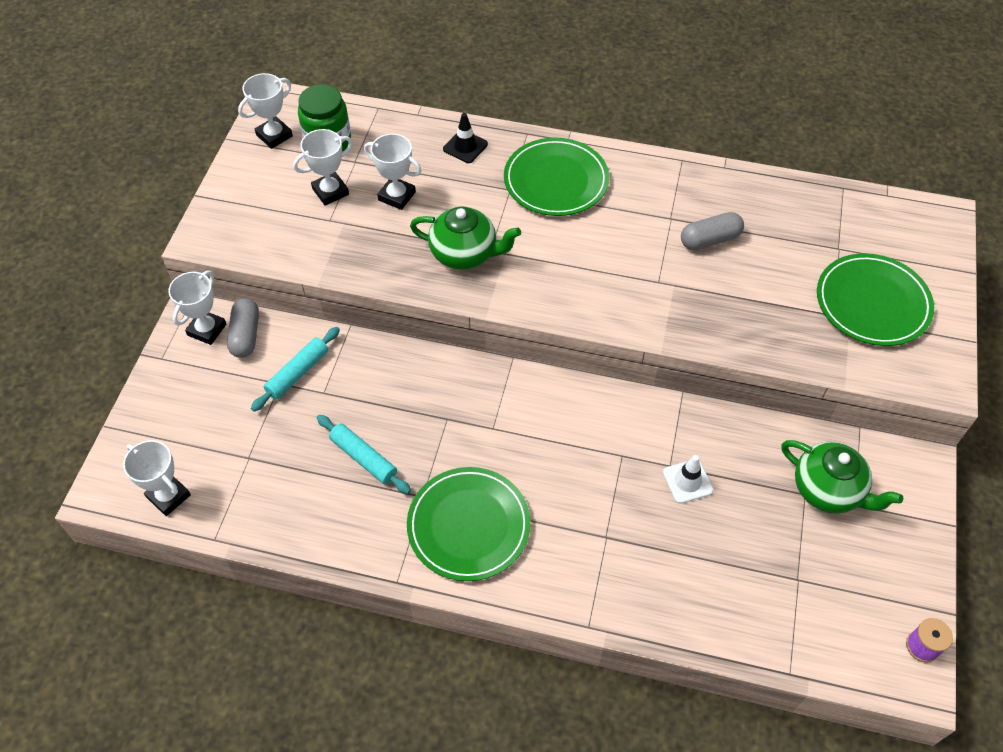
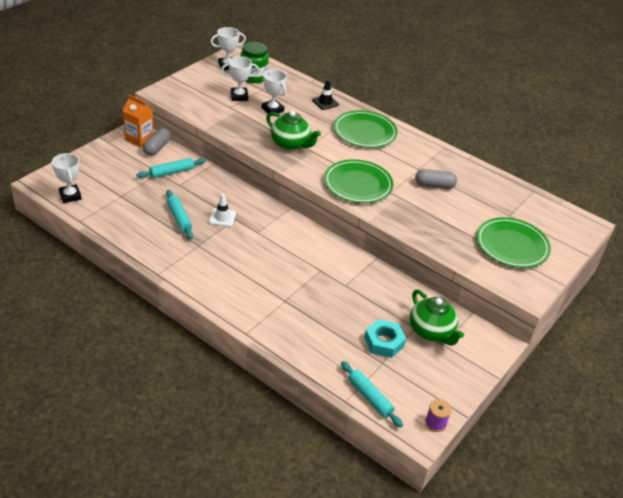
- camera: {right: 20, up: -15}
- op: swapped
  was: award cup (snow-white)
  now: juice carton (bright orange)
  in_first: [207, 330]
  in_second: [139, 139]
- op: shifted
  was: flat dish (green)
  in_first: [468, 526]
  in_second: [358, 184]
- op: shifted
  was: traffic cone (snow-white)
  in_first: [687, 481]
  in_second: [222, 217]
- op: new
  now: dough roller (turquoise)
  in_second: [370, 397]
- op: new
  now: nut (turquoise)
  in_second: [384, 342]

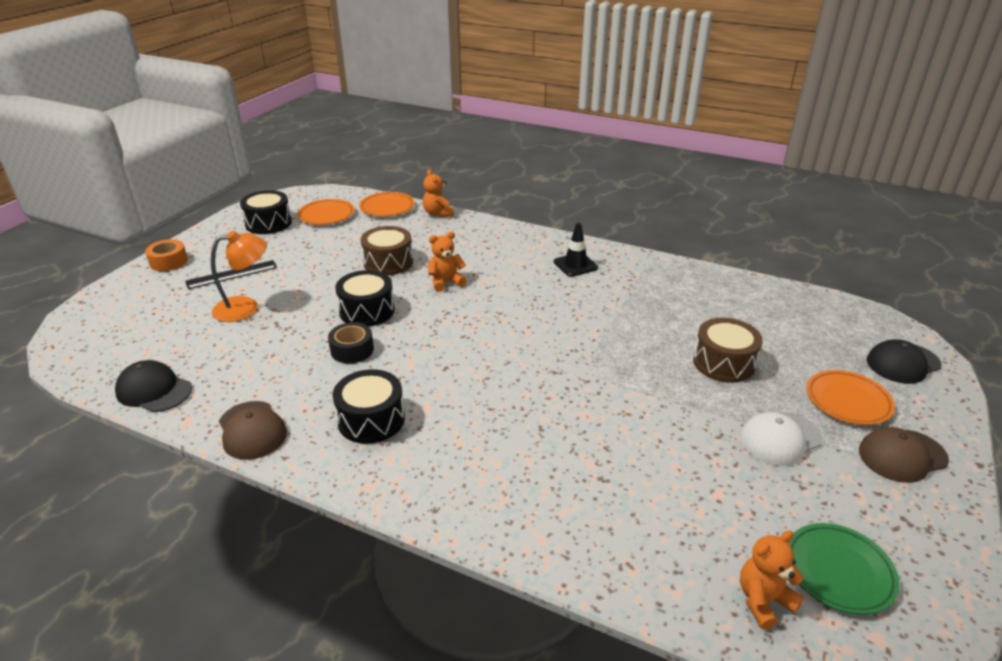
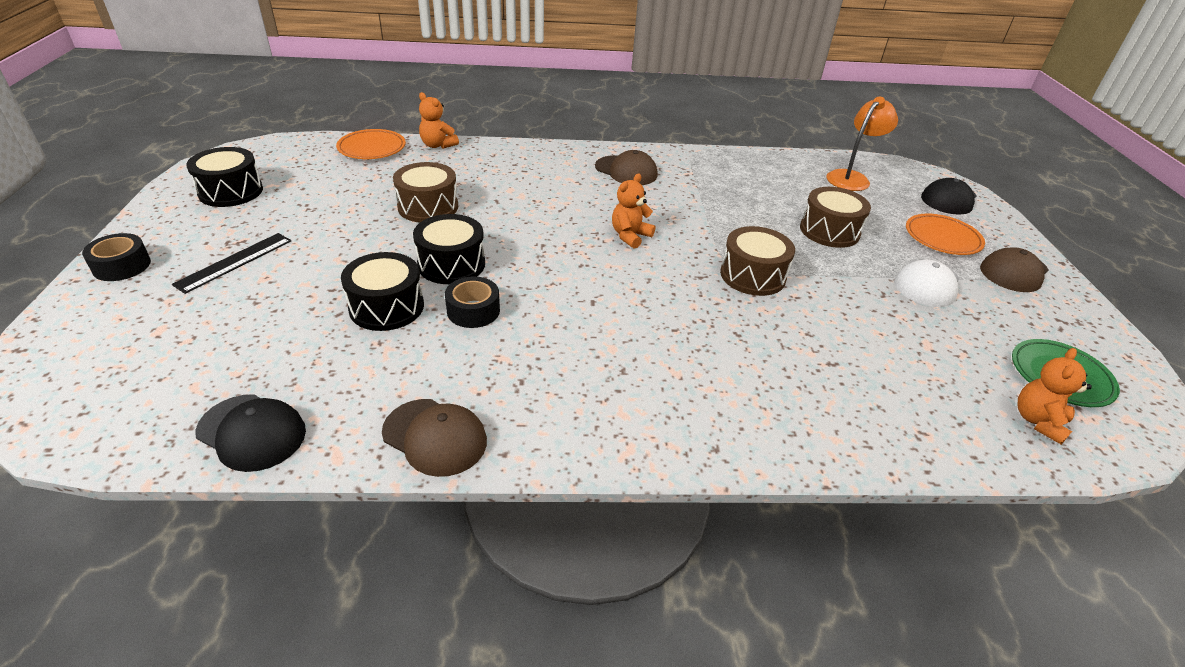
- camera: {right: -30, up: 5}
- op: rotated
  was: peaked cap (jet-black)
  in_first: [154, 390]
  in_second: [252, 432]
  clockwise: -150
- op: repainted
  was: roll of tape (bright orange)
  now: roll of tape (jet-black)
  in_first: [169, 262]
  in_second: [122, 266]
- op: shifted
  was: desk lamp (bright orange)
  in_first: [245, 308]
  in_second: [851, 178]
- op: gone
  was: flat dish (bright orange)
  in_first: [326, 215]
- op: shifted
  was: drum (jet-black)
  in_first: [371, 419]
  in_second: [386, 307]
- op: shifted
  was: teddy bear (bright orange)
  in_first: [446, 282]
  in_second: [630, 236]
- op: swapped
  was: traffic cone (jet-black)
  now: peaked cap (dark brown)
  in_first: [575, 265]
  in_second: [626, 171]
- op: new
  now: drum (dark brown)
  in_second: [752, 275]

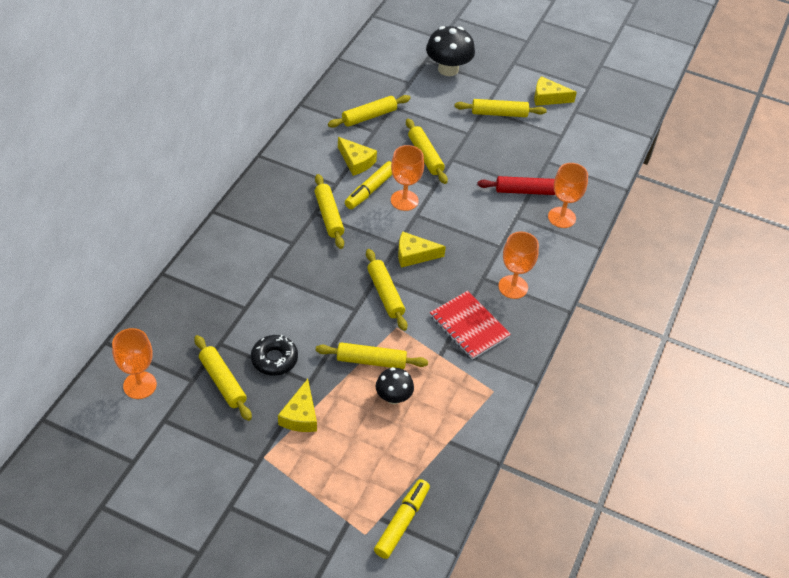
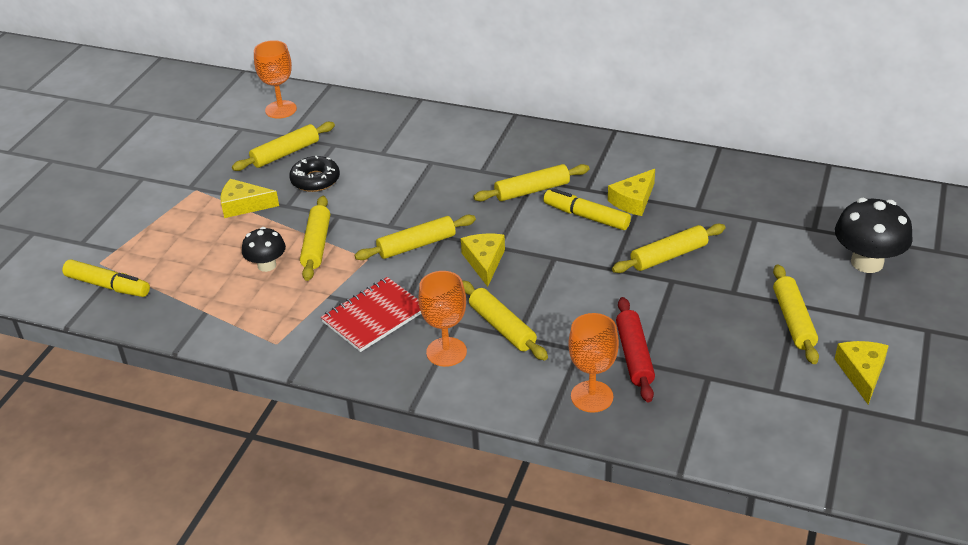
- camera: {right: 90, up: -10}
- op: shifted
  was: dough roller (yellow)
  in_first: [369, 116]
  in_second: [502, 327]
- op: gone
  was: goblet (bright orange)
  in_first: [404, 200]

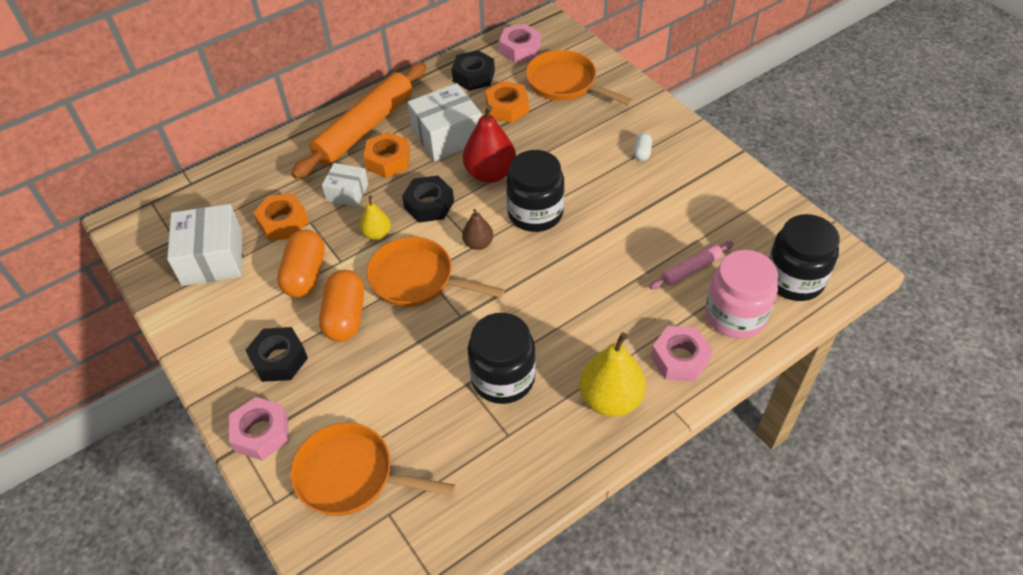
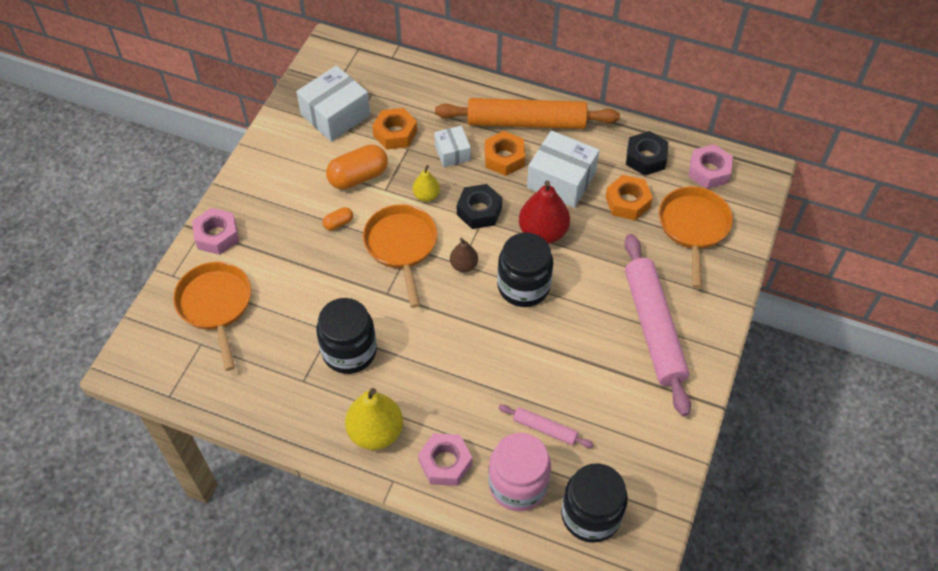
- camera: {right: 55, up: 5}
- op: gone
  was: nut (jet-black)
  in_first: [279, 359]
- op: scaled
  was: capsule (bright orange)
  in_first: [345, 316]
  in_second: [338, 223]
  ratio: 0.49
- op: swapped
  was: capsule (snow-white)
  now: dough roller (rose-pink)
  in_first: [642, 153]
  in_second: [653, 328]

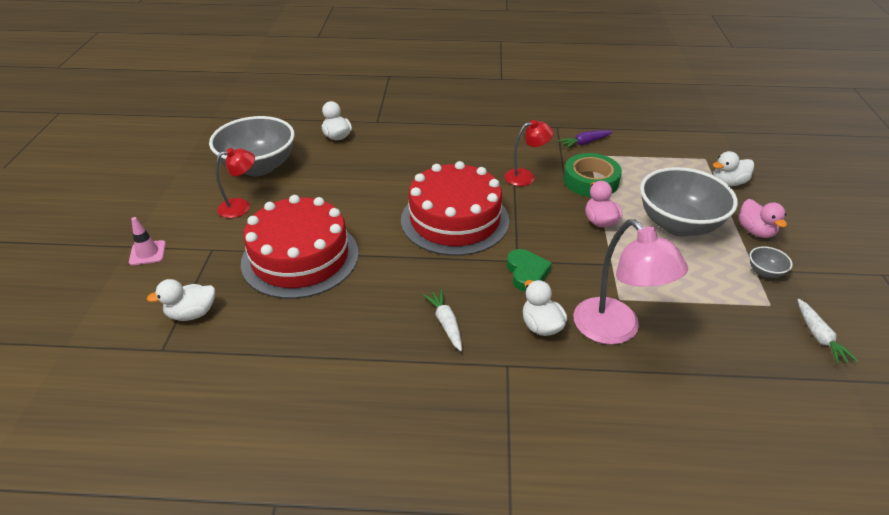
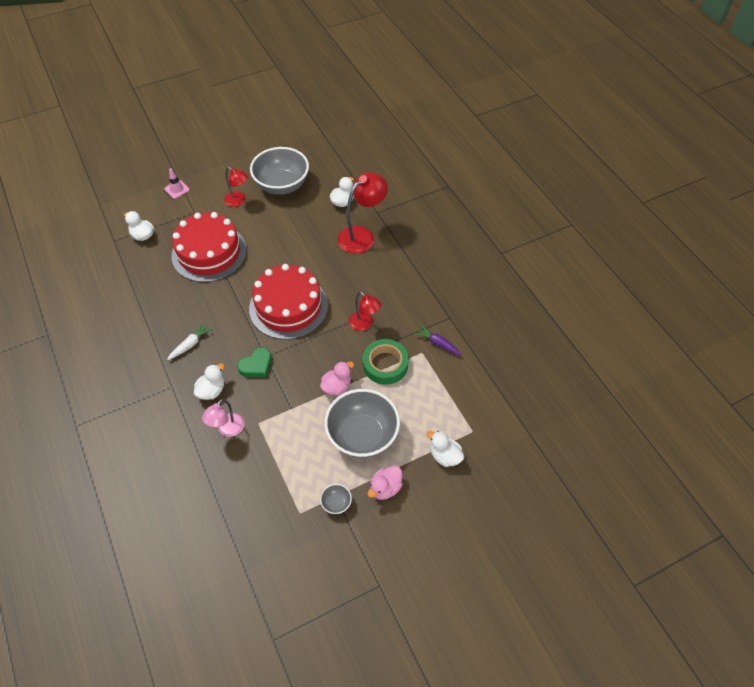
- camera: {right: 60, up: 15}
- op: scaled
  was: desk lamp (rose-pink)
  in_first: [615, 330]
  in_second: [227, 429]
  ratio: 0.6
- op: gone
  was: carrot (snow-white)
  in_first: [819, 337]
- op: new
  now: desk lamp (crimson)
  in_second: [362, 235]

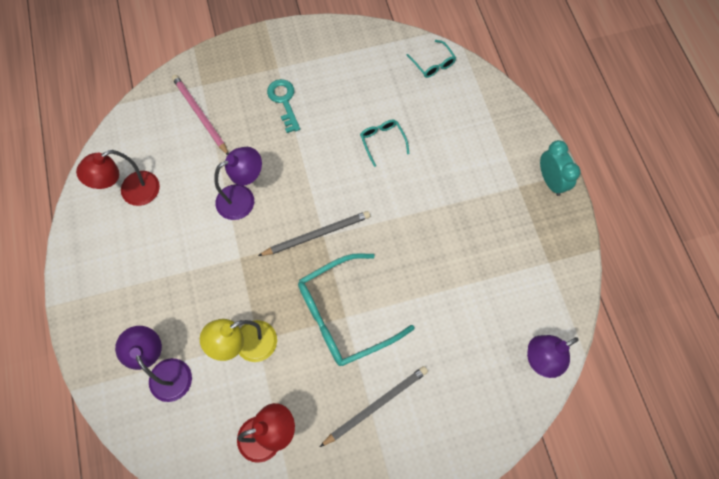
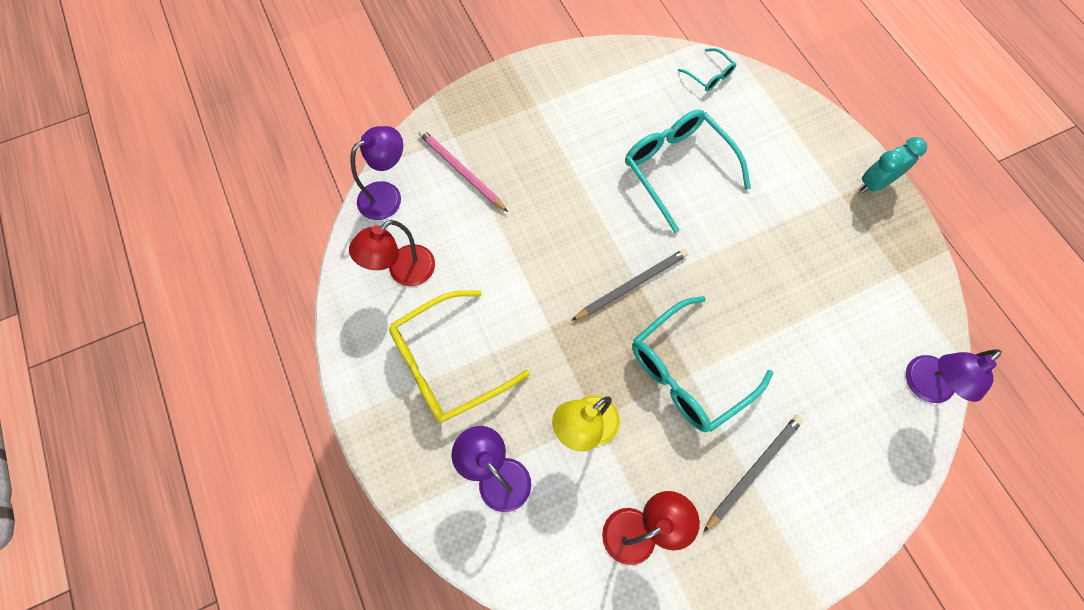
- camera: {right: -10, up: 0}
- op: shifted
  was: desk lamp (royal purple)
  in_first: [243, 198]
  in_second: [388, 195]
- op: gone
  was: latchkey (turquoise)
  in_first: [284, 101]
- op: scaled
  was: glasses (turquoise)
  in_first: [382, 141]
  in_second: [677, 168]
  ratio: 2.13
- op: rotated
  was: clock (turquoise)
  in_first: [550, 181]
  in_second: [874, 183]
  clockwise: -90
- op: new
  now: glasses (yellow)
  in_second: [447, 364]

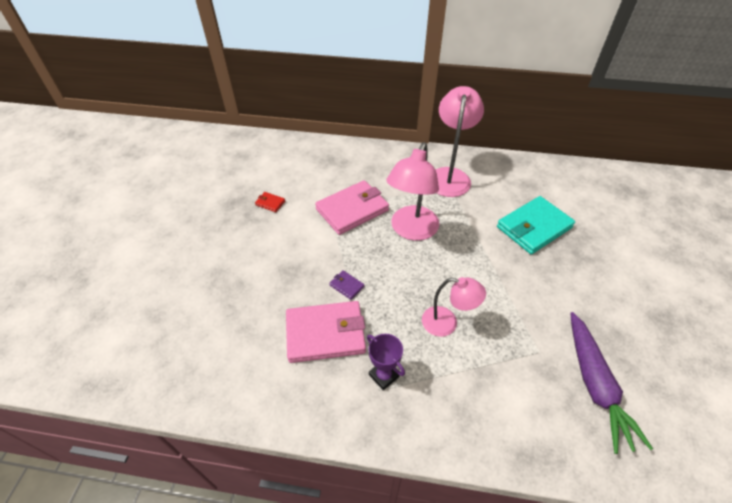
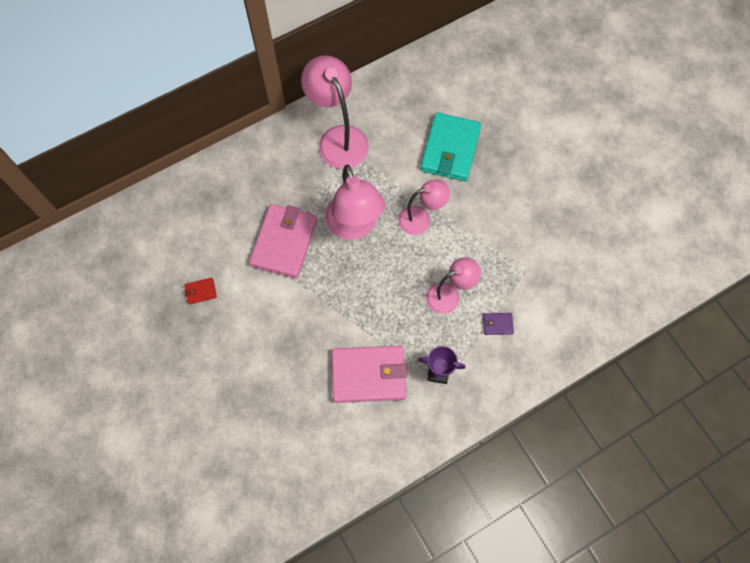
- camera: {right: -40, up: 20}
- op: rotated
  was: billfold (rose-pink)
  in_first: [325, 333]
  in_second: [368, 375]
  clockwise: 45
- op: shifted
  was: billfold (royal purple)
  in_first: [346, 286]
  in_second: [497, 324]
- op: gone
  was: carrot (royal purple)
  in_first: [595, 385]
- op: new
  now: desk lamp (rose-pink)
  in_second: [421, 219]

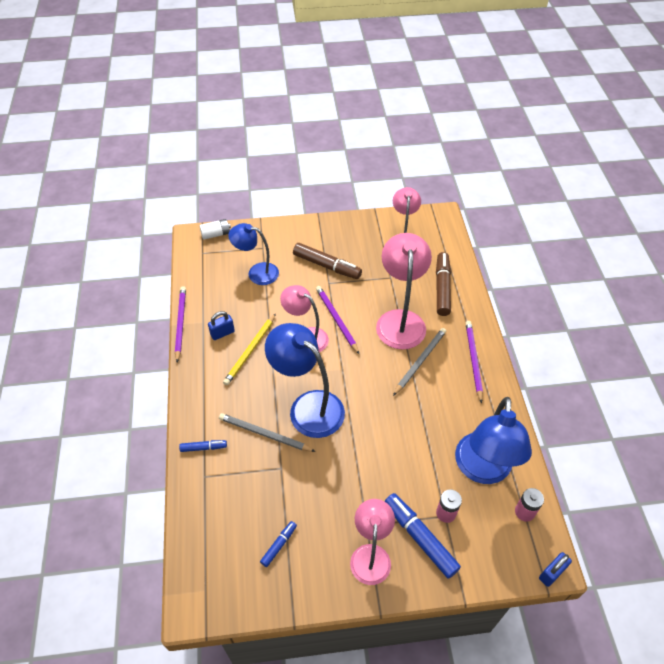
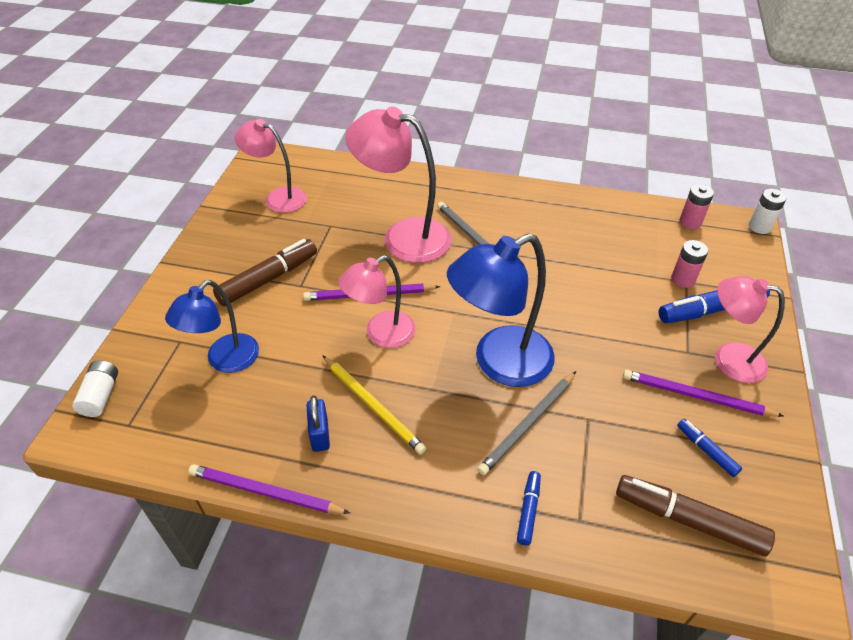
- camera: {right: -70, up: -5}
- op: shifted
  was: felt pen (dark brown)
  in_first: [442, 288]
  in_second: [688, 519]
- op: gone
  was: desk lamp (royal blue)
  in_first: [482, 470]
- op: shifted
  was: lead pencil (royal purple)
  in_first: [473, 360]
  in_second: [696, 396]
- op: swapped
  was: padlock (royal blue)
  now: power cell (snow-white)
  in_first: [551, 573]
  in_second: [759, 227]

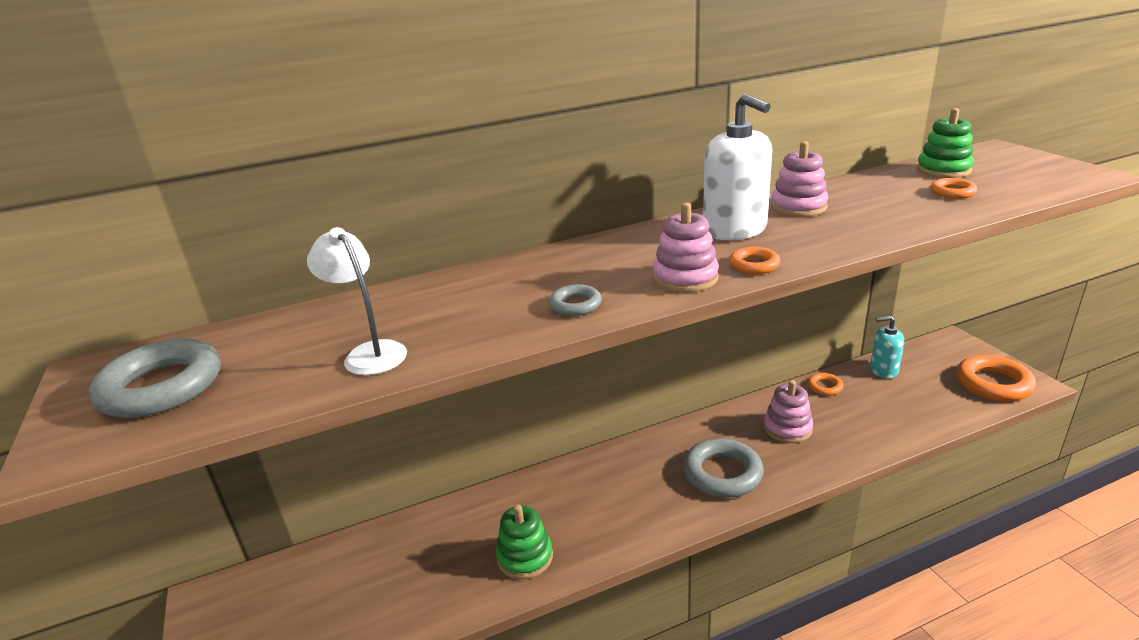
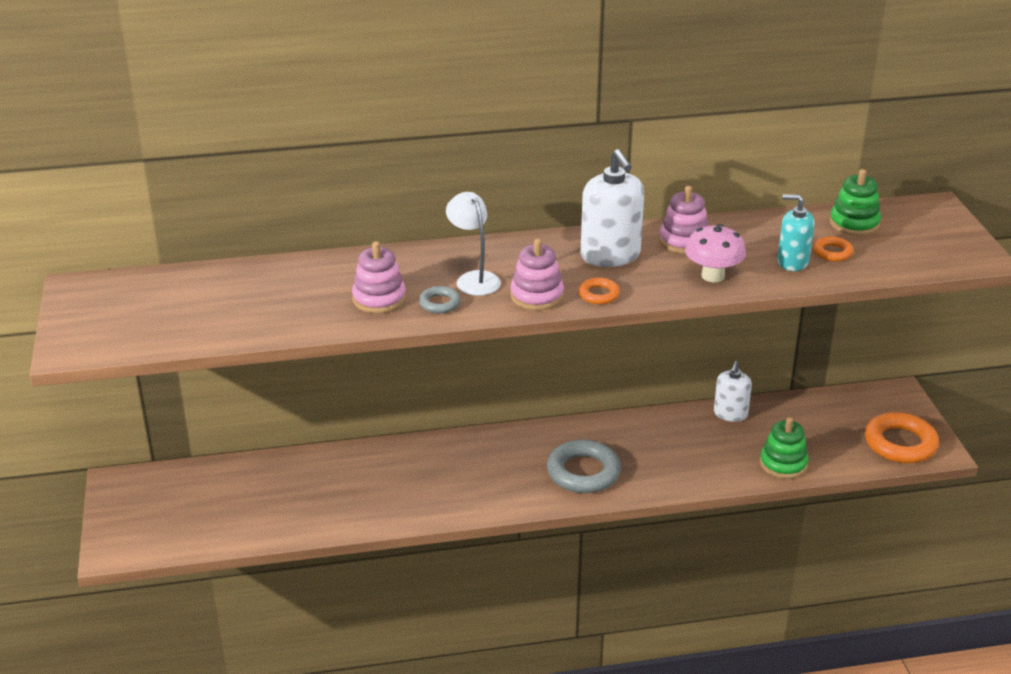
- camera: {right: 10, up: 5}
- op: gone
  was: torus (grey)
  in_first: [162, 387]
- op: shifted
  was: desk lamp (snow-white)
  in_first: [369, 353]
  in_second: [474, 279]
- op: shifted
  was: ring stacker (green)
  in_first: [525, 557]
  in_second: [783, 464]
- op: shifted
  was: ring stacker (rose-pink)
  in_first: [787, 428]
  in_second: [379, 299]
- op: swapped
  was: torus (bright orange)
  now: pump bottle (snow-white)
  in_first: [825, 387]
  in_second: [730, 414]
- op: shifted
  was: pump bottle (turquoise)
  in_first: [883, 370]
  in_second: [792, 262]
- op: new
  now: toadstool (rose-pink)
  in_second: [713, 276]

